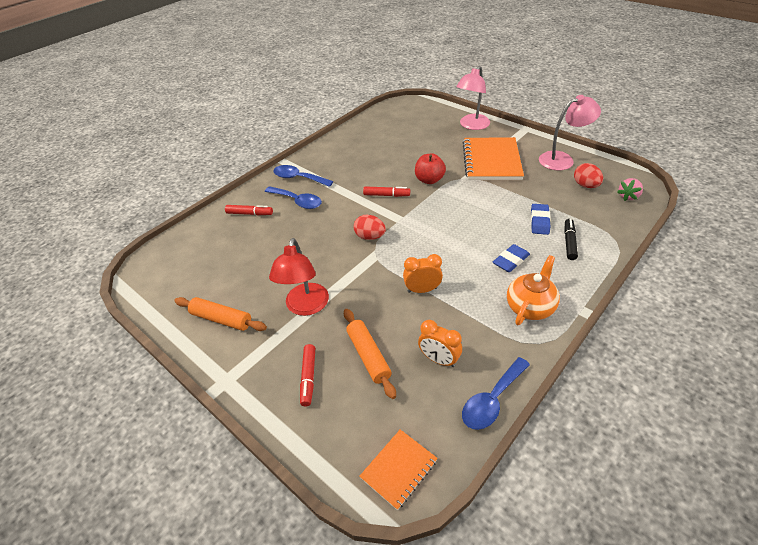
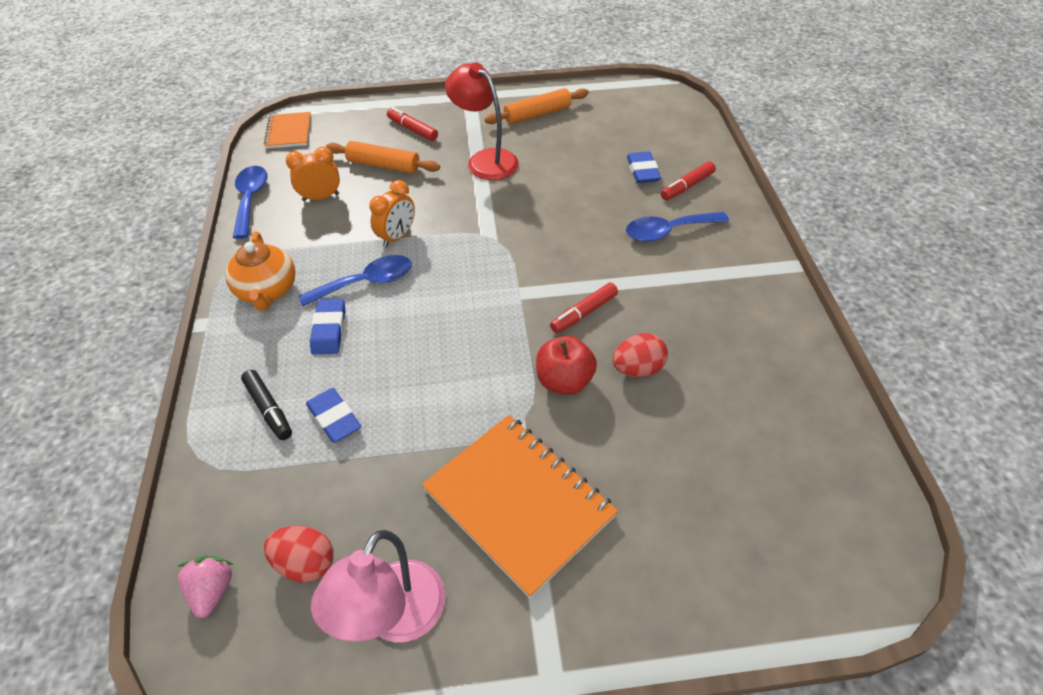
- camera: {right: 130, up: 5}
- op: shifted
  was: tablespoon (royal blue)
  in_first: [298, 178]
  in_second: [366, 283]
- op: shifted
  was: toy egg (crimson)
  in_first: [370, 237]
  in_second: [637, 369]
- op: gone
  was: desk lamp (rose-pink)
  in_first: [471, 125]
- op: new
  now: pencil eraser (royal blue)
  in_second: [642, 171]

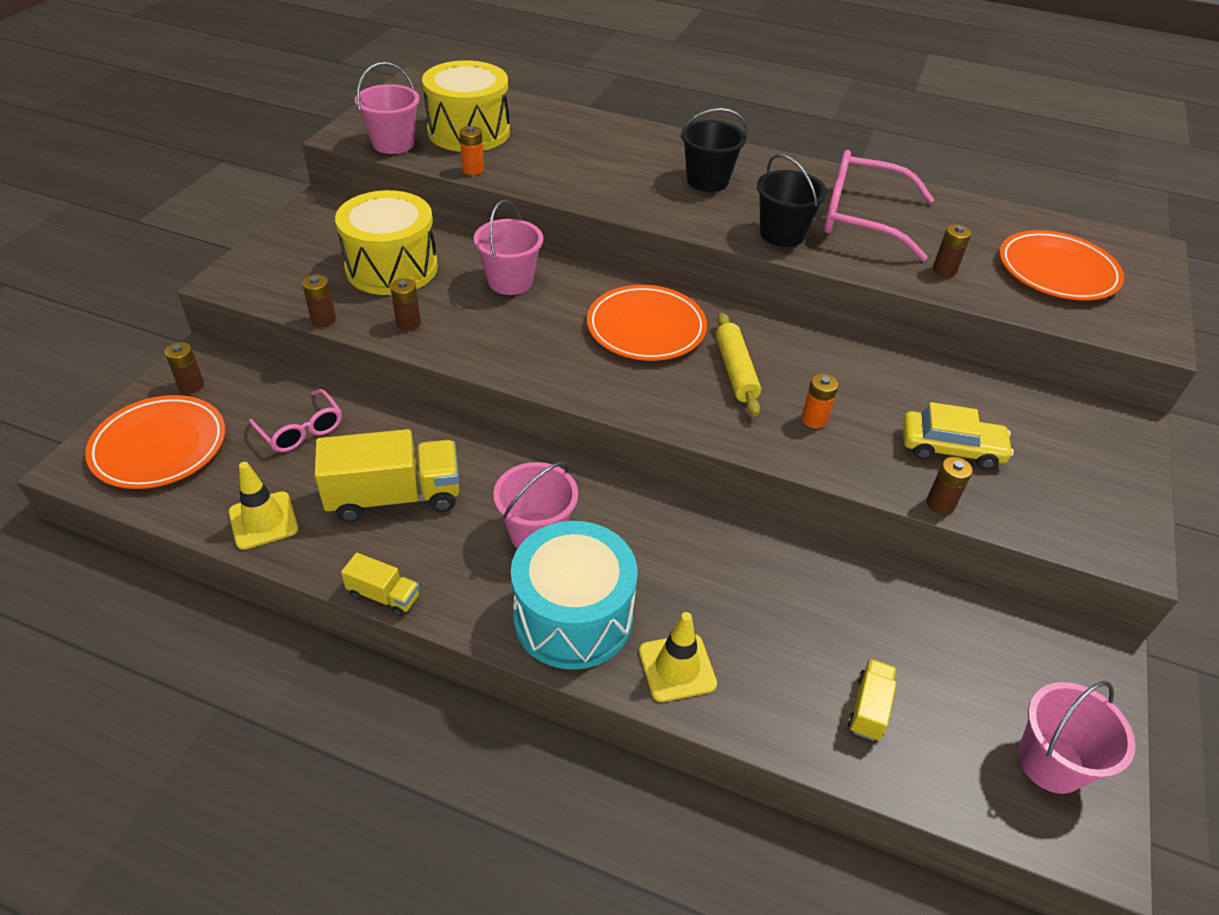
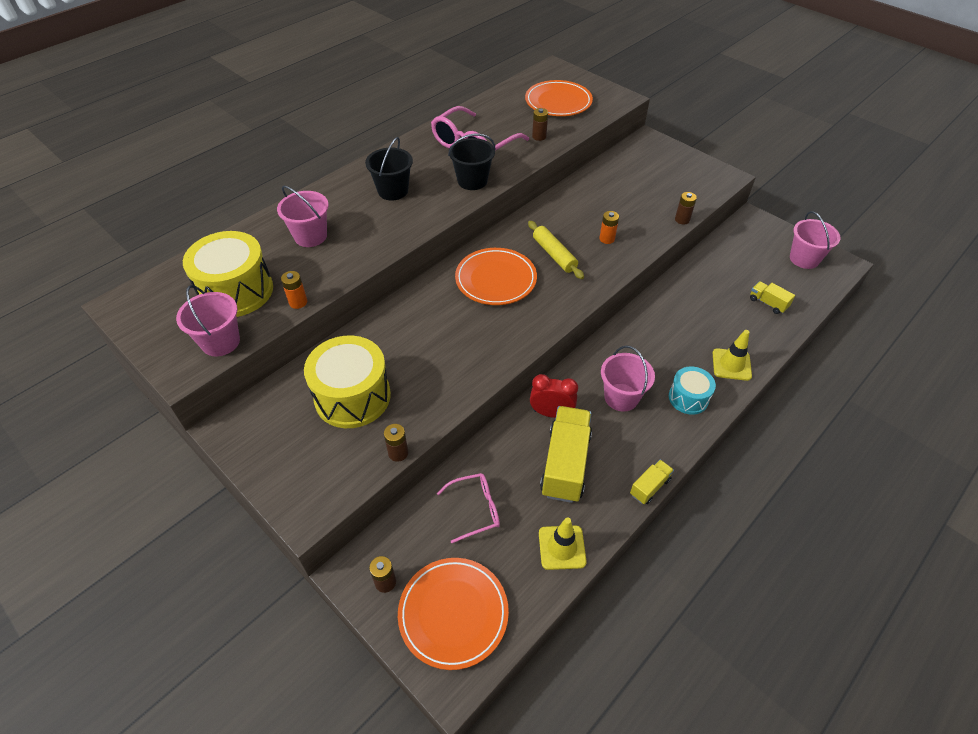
- camera: {right: -65, up: 5}
- op: gone
  was: power cell (dark brown)
  in_first: [408, 323]
- op: shifted
  was: pail (rose-pink)
  in_first: [510, 281]
  in_second: [310, 236]
- op: scaled
  was: drum (turquoise)
  in_first: [573, 617]
  in_second: [688, 398]
  ratio: 0.56
- op: rotated
  was: dough roller (yellow)
  in_first: [735, 371]
  in_second: [554, 255]
  clockwise: 45
- op: gone
  was: toy car (yellow)
  in_first: [951, 448]
- op: new
  now: clock (crimson)
  in_second: [551, 413]

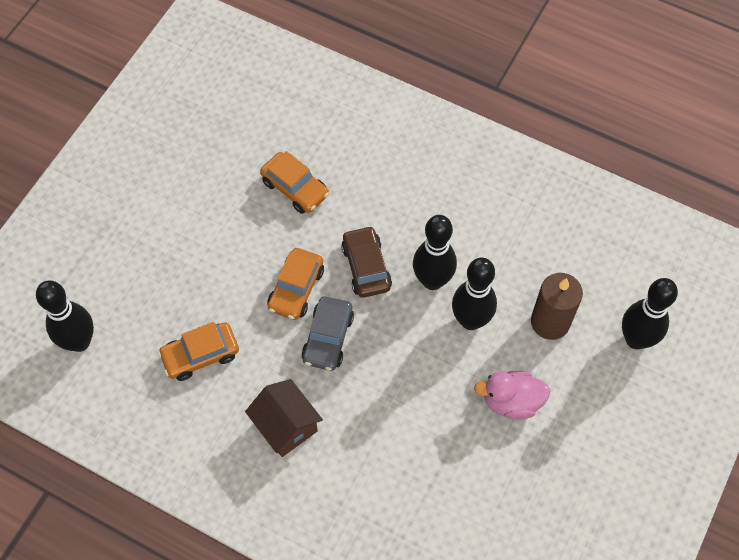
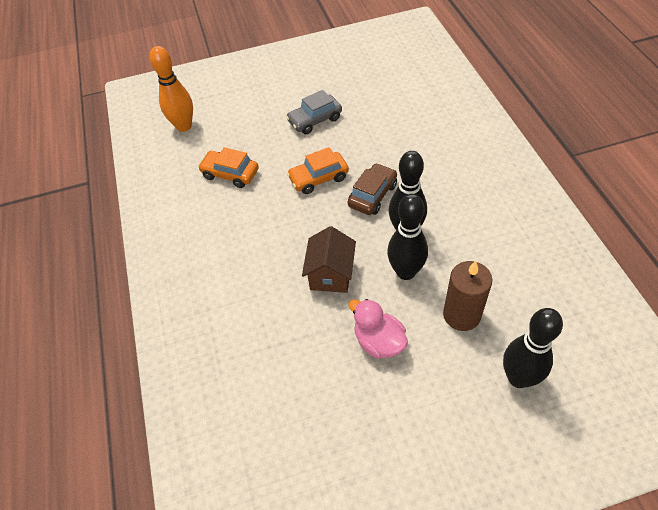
- camera: {right: 50, up: -10}
- op: repainted
  was: bowling pin (jet-black)
  now: bowling pin (bright orange)
  in_first: [79, 342]
  in_second: [184, 126]
- op: shifted
  was: cottage (dark brown)
  in_first: [286, 426]
  in_second: [331, 274]
- op: gone
  was: toy car (bright orange)
  in_first: [295, 188]
- op: shifted
  was: toy car (grey)
  in_first: [328, 338]
  in_second: [315, 120]

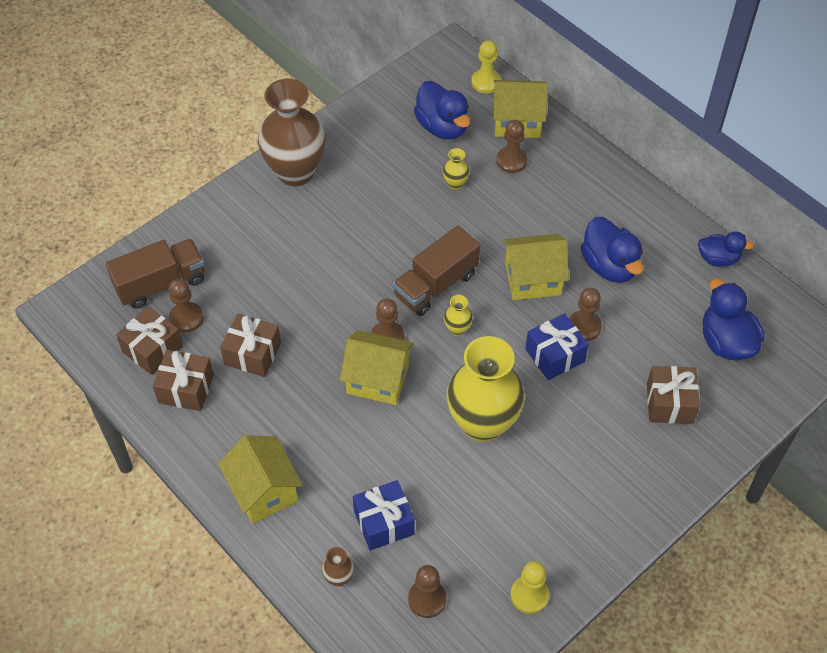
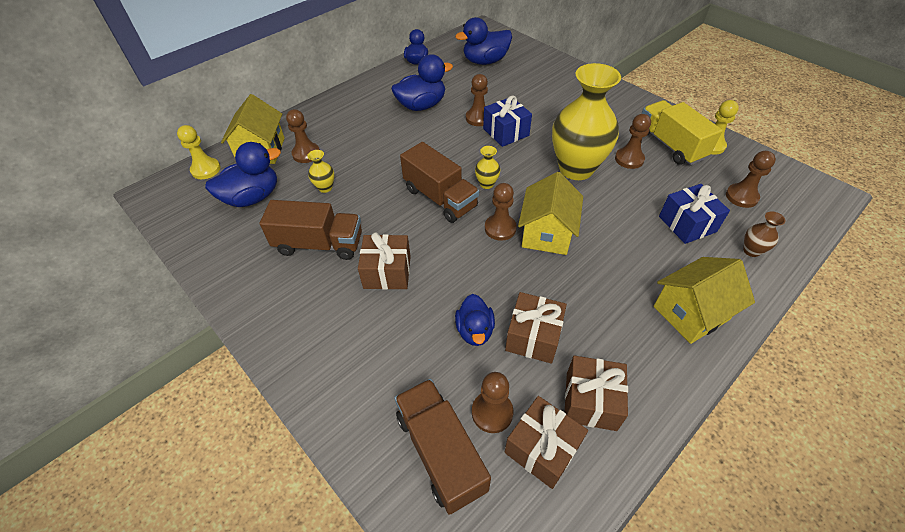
- camera: {right: -90, up: -5}
- op: gone
  was: flower vase (dark brown)
  in_first: [295, 172]
- op: gone
  was: cottage (yellow)
  in_first: [533, 279]
- op: shifted
  was: present (dark brown)
  in_first: [669, 403]
  in_second: [387, 272]
- op: new
  now: truck (dark brown)
  in_second: [319, 244]
- op: new
  now: duck (royal blue)
  in_second: [475, 330]
- op: new
  now: game pawn (dark brown)
  in_second: [629, 159]
- op: new
  now: truck (yellow)
  in_second: [670, 145]

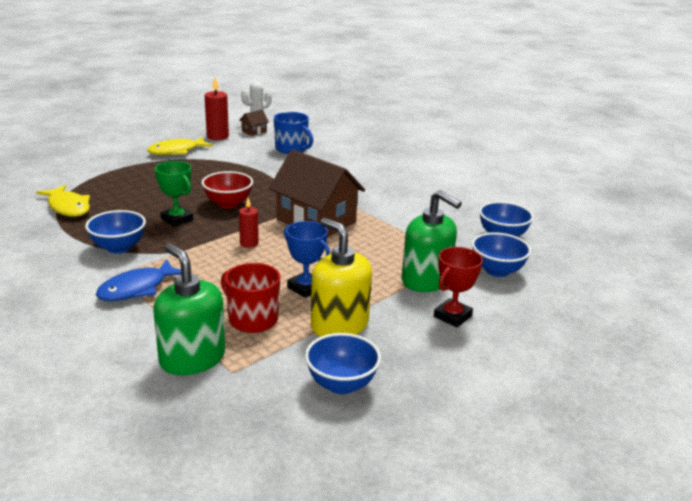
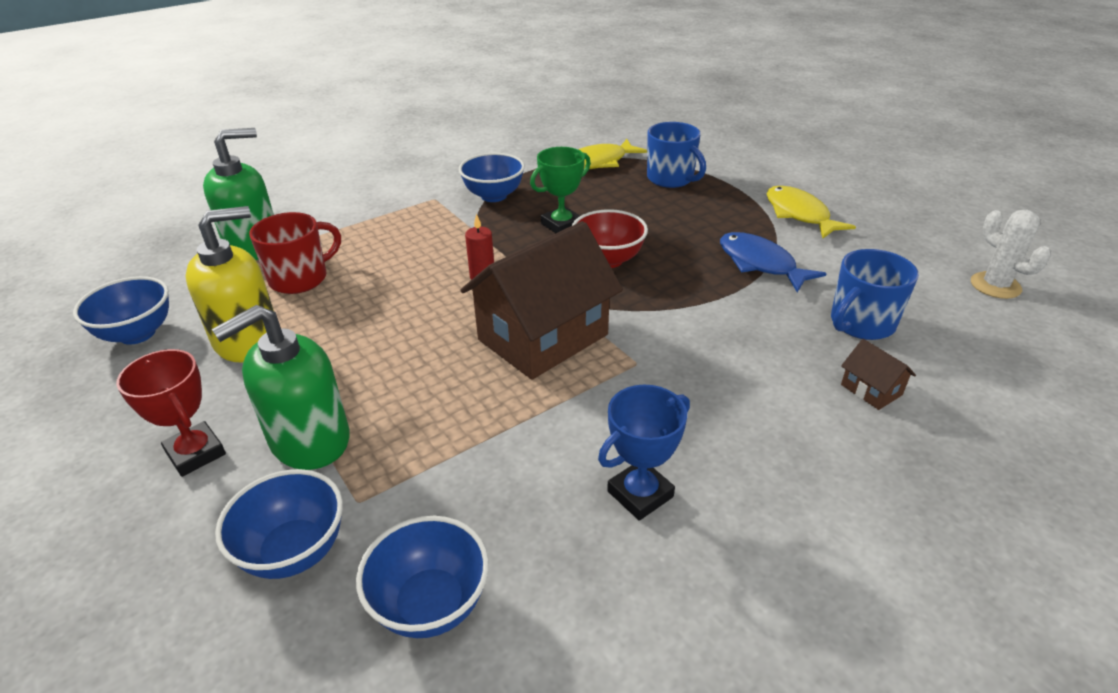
- camera: {right: 100, up: 10}
- op: shifted
  was: toy fish (royal blue)
  in_first: [137, 288]
  in_second: [760, 264]
- op: gone
  was: candle (crimson)
  in_first: [217, 136]
- op: shifted
  was: cottage (dark brown)
  in_first: [254, 131]
  in_second: [871, 390]
- op: shifted
  was: award cup (royal blue)
  in_first: [305, 288]
  in_second: [640, 494]
- op: new
  now: tea mug (royal blue)
  in_second: [671, 179]

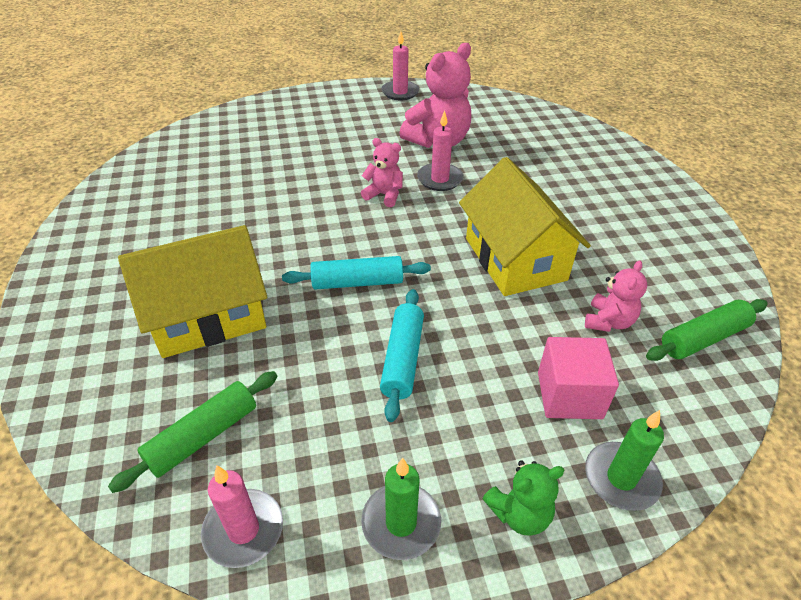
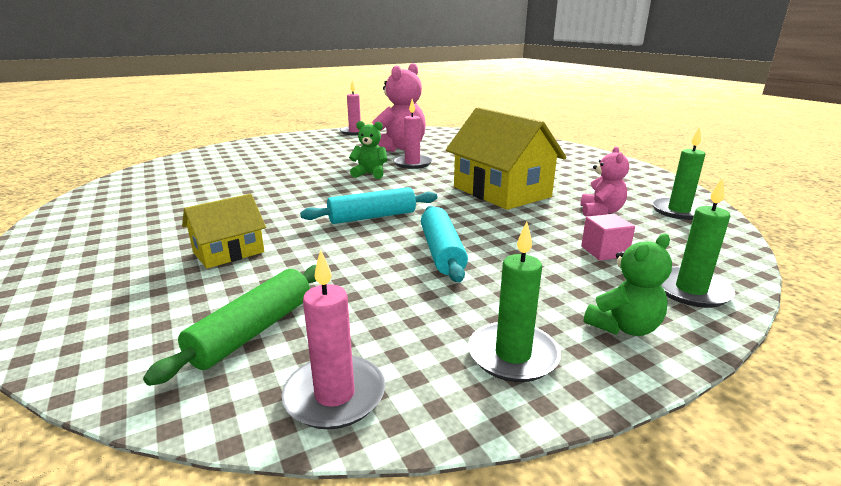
- camera: {right: -15, up: -20}
- op: scaled
  was: cottage (yellow)
  in_first: [208, 316]
  in_second: [229, 252]
  ratio: 0.54
- op: repainted
  was: teddy bear (rose-pink)
  now: teddy bear (green)
  in_first: [384, 195]
  in_second: [370, 174]
- op: scaled
  was: solid cube (rose-pink)
  in_first: [569, 395]
  in_second: [604, 251]
  ratio: 0.63
- op: swapped
  was: dough roller (green)
  now: candle (green)
  in_first: [703, 338]
  in_second: [678, 211]

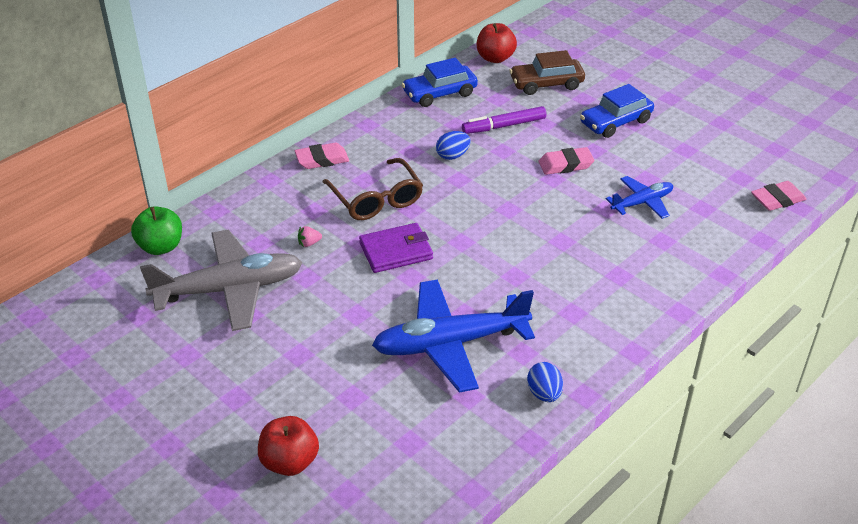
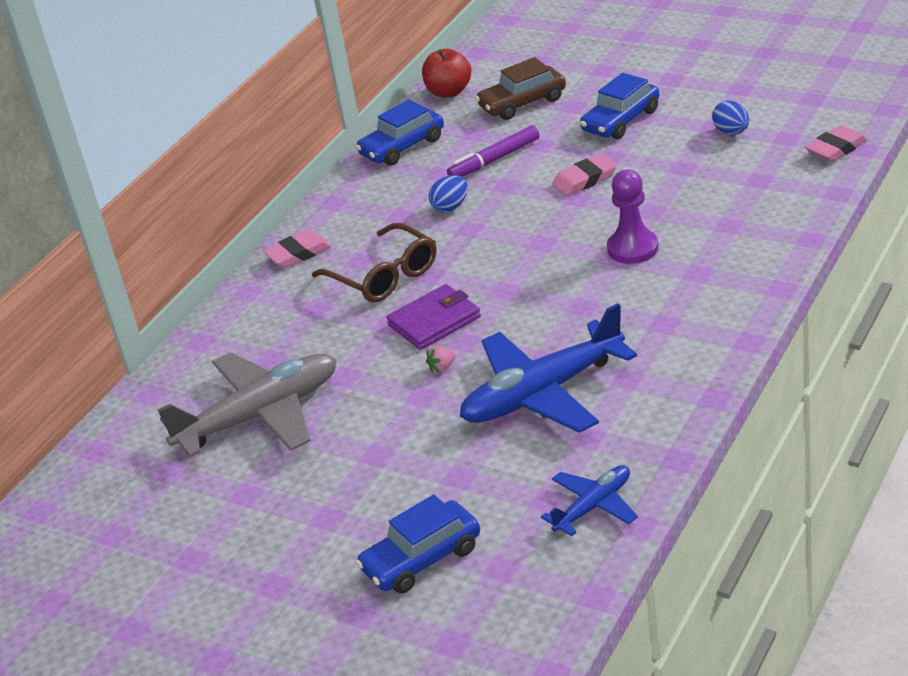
- camera: {right: -10, up: -5}
- op: gone
  was: apple (green)
  in_first: [161, 247]
- op: swapped
  was: apple (crimson)
  now: toy car (royal blue)
  in_first: [290, 462]
  in_second: [422, 559]
- op: shifted
  was: berry (rose-pink)
  in_first: [309, 243]
  in_second: [442, 367]
- op: shifted
  was: toy egg (royal blue)
  in_first: [544, 393]
  in_second: [731, 132]
- op: shifted
  was: toy plane (royal blue)
  in_first: [642, 202]
  in_second: [593, 506]
- op: new
  now: game pawn (royal purple)
  in_second: [632, 248]

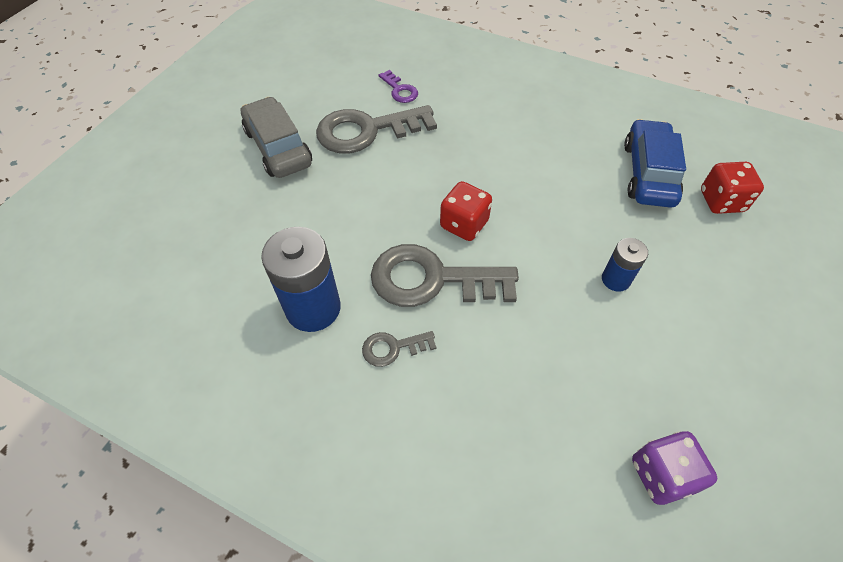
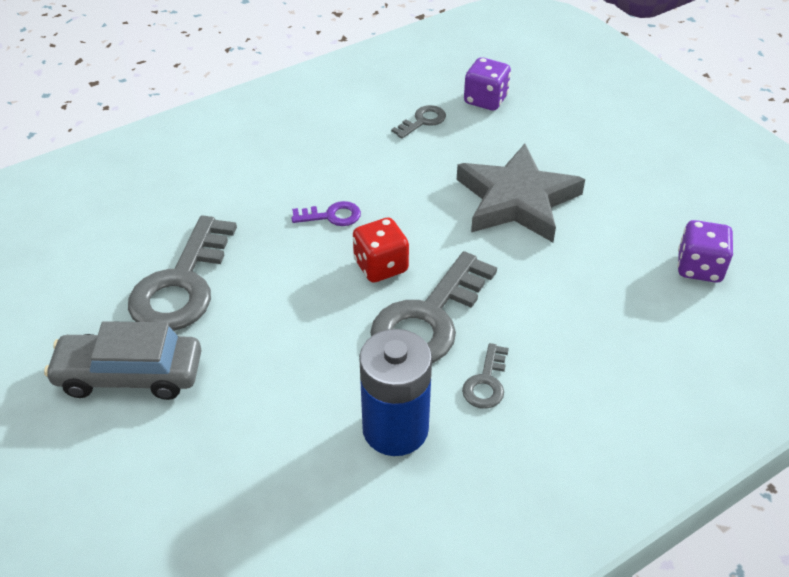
- camera: {right: -60, up: -10}
- op: shifted
  was: latchkey (royal purple)
  in_first: [399, 90]
  in_second: [331, 216]
- op: swapped
  was: power cell (royal blue)
  now: five-pointed star (grey)
  in_first: [615, 279]
  in_second: [516, 200]
- op: swapped
  was: toy car (royal blue)
  now: latchkey (grey)
  in_first: [648, 173]
  in_second: [422, 121]
- op: repainted
  was: game die (crimson)
  now: game die (royal purple)
  in_first: [721, 201]
  in_second: [485, 100]

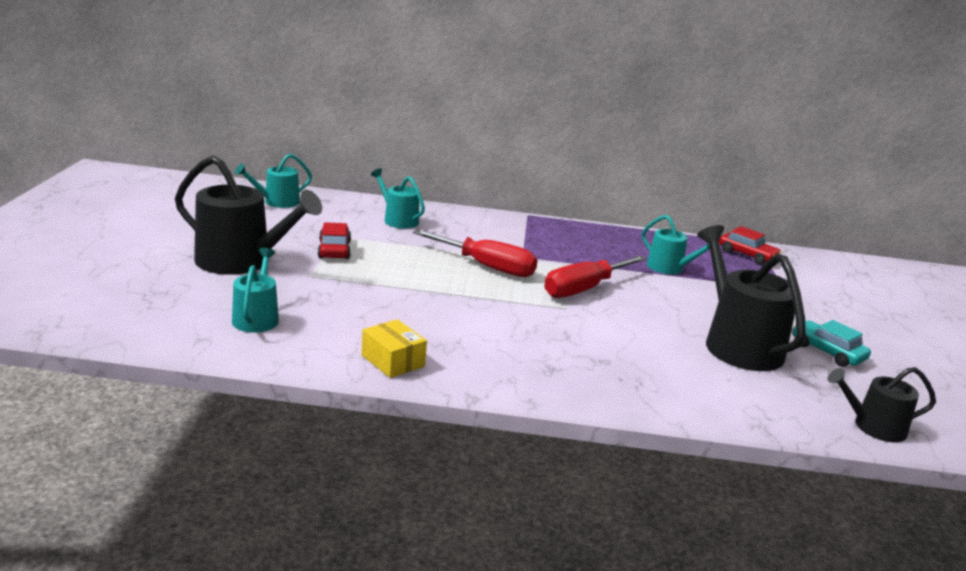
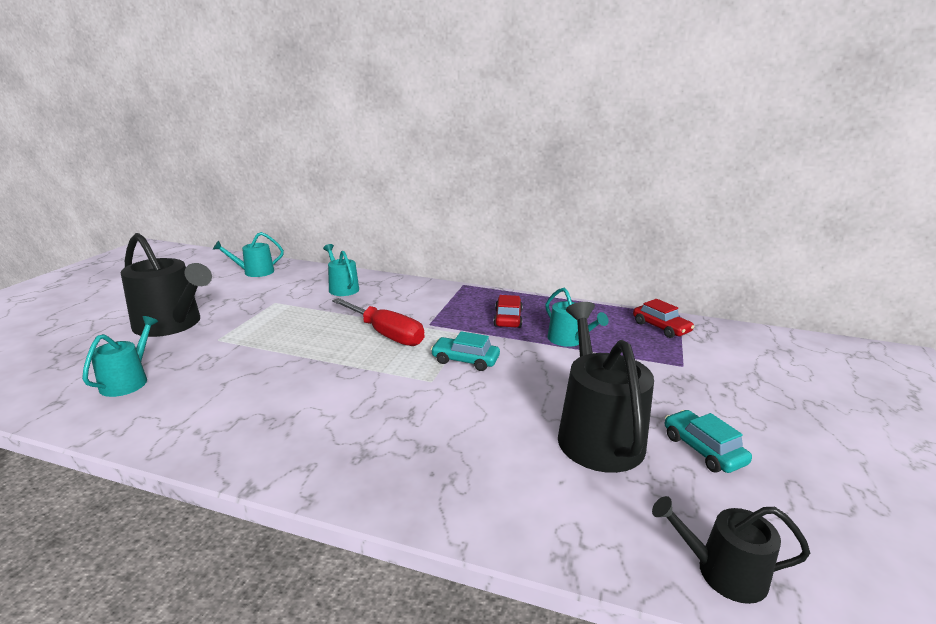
- camera: {right: 15, up: 0}
- op: shifted
  was: toy car (crimson)
  in_first: [334, 250]
  in_second: [508, 318]
- op: gone
  was: parcel (yellow)
  in_first: [393, 361]
- op: swapped
  was: flat screwdriver (crimson)
  now: toy car (turquoise)
  in_first: [584, 289]
  in_second: [465, 360]

